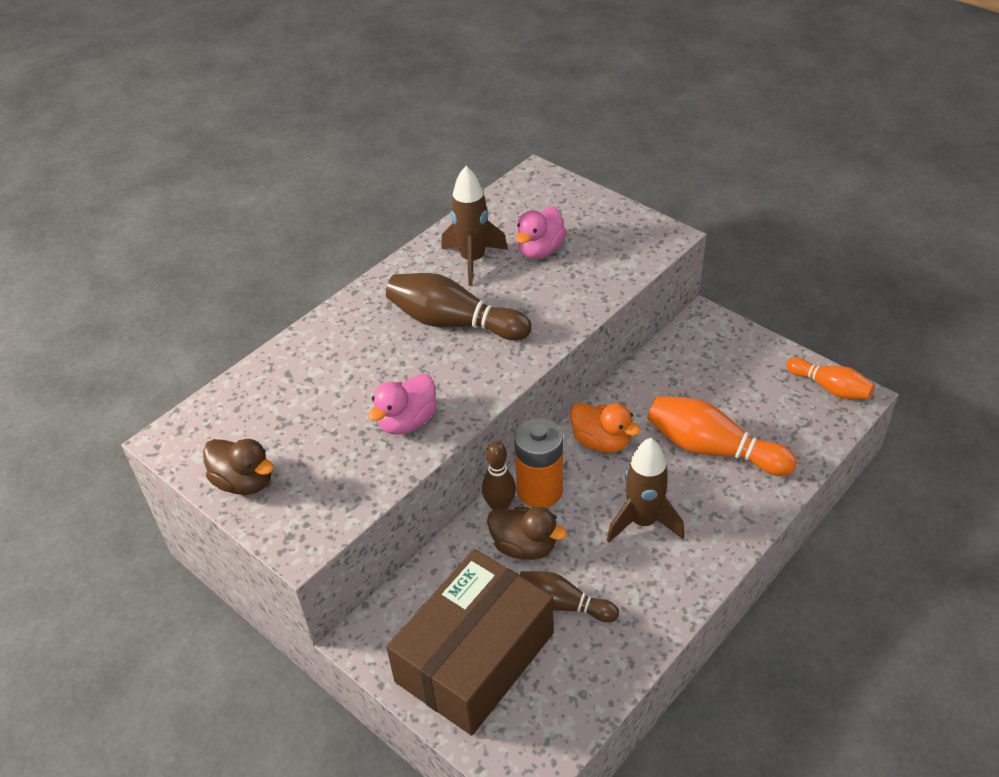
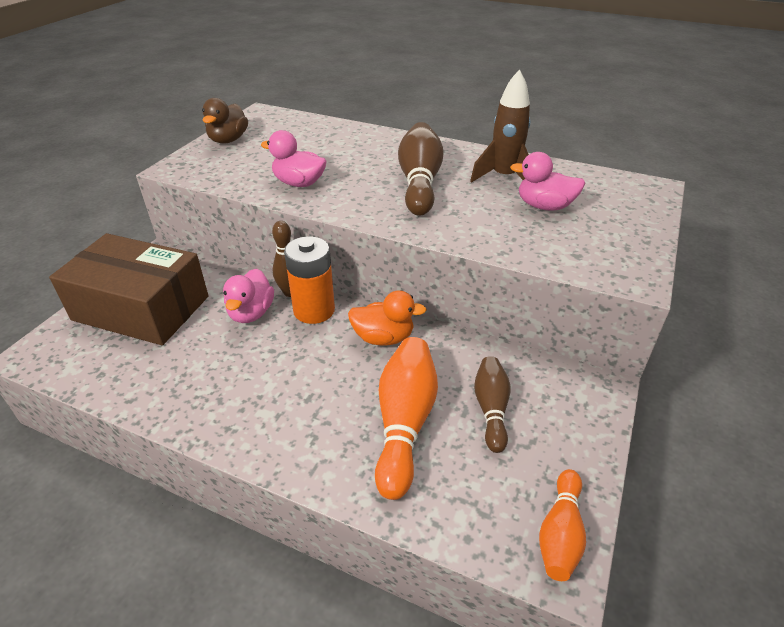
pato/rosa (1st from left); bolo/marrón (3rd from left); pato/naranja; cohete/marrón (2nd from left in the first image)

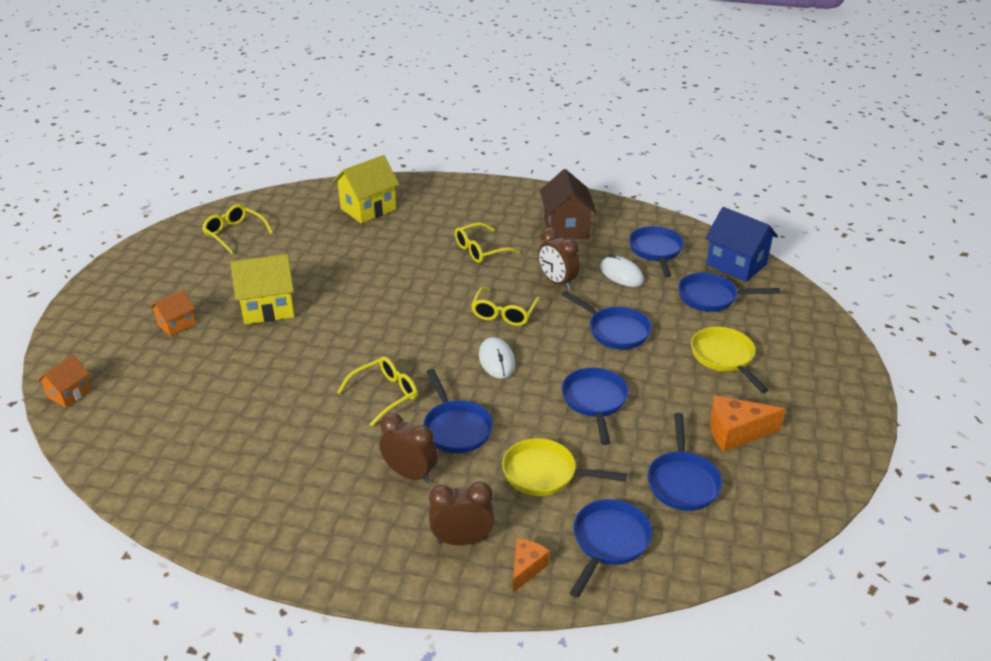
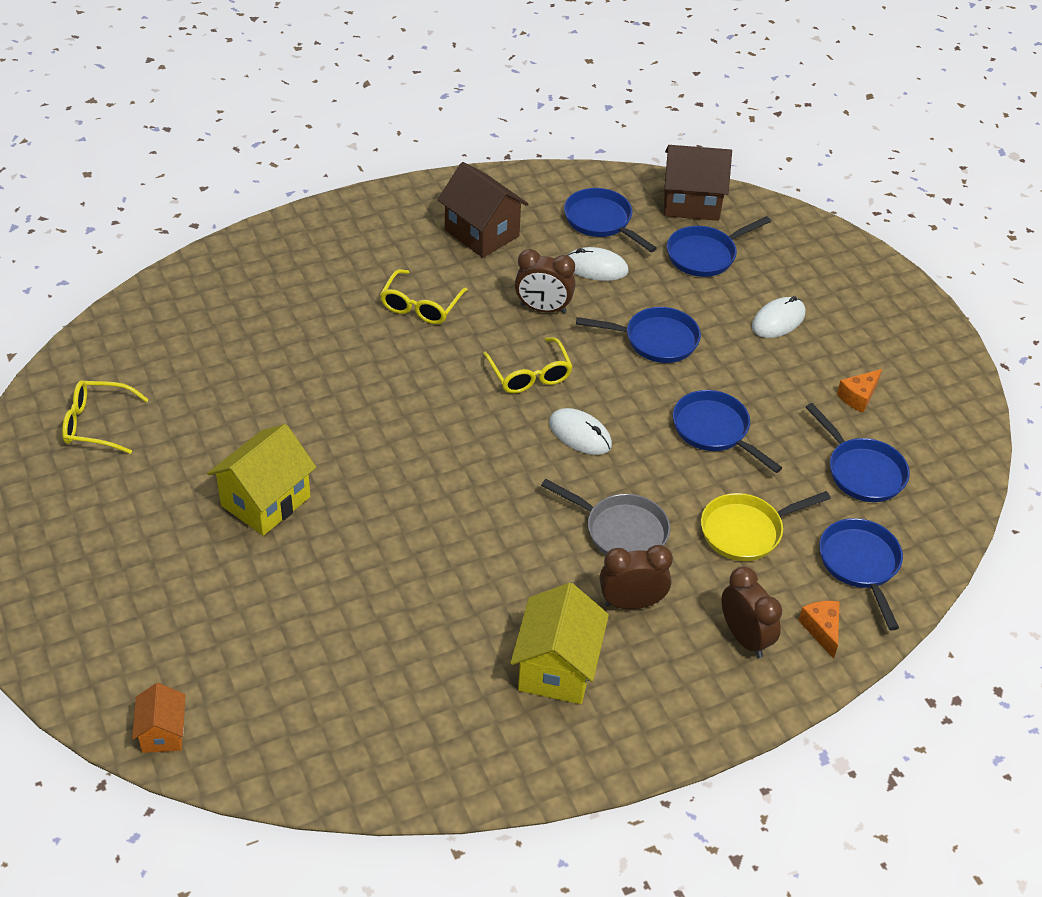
casa/naranja (2nd from left in the first image); casa/amarillo (2nd from left); gafas/amarillo (2nd from left in the first image); sartén/gris; despertador/marrón (3rd from left); ratón/blanco (3rd from left); casa/marrón (2nd from left); queso/naranja (2nd from left)

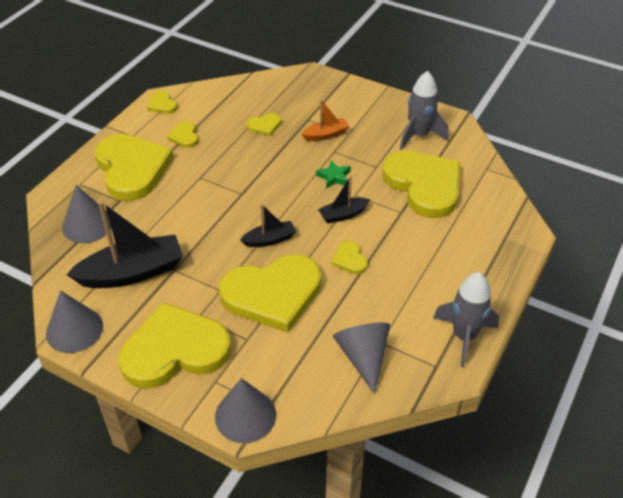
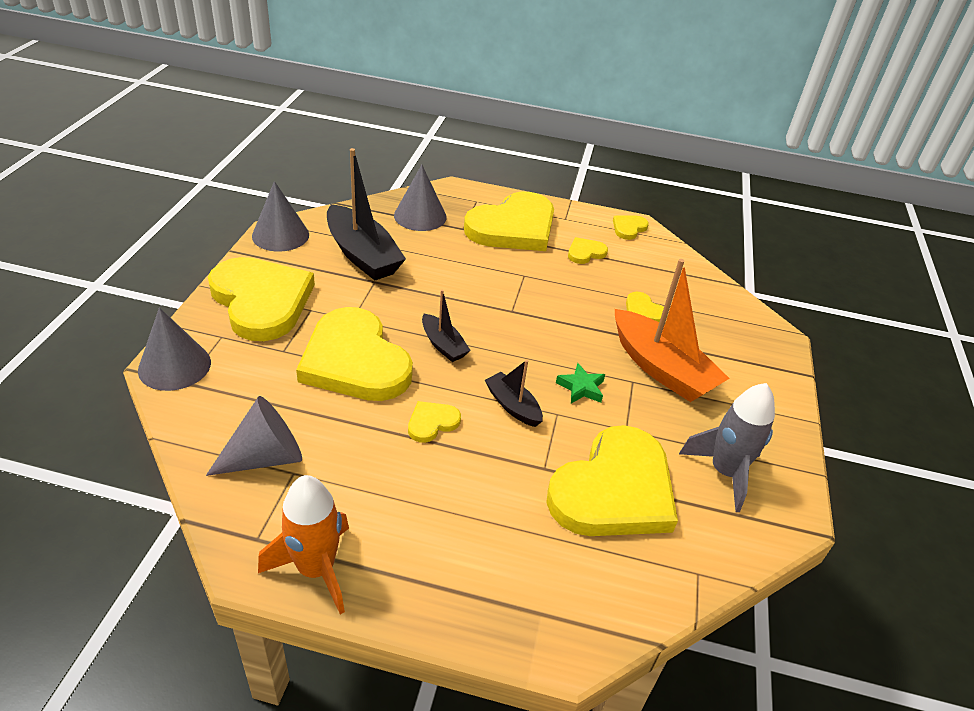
barco/naranja; cohete/naranja

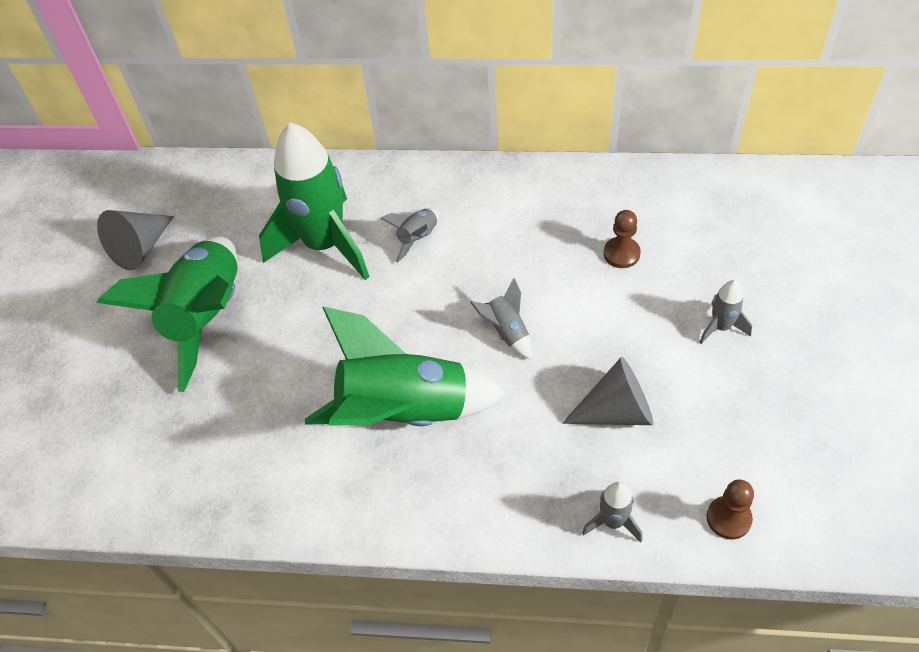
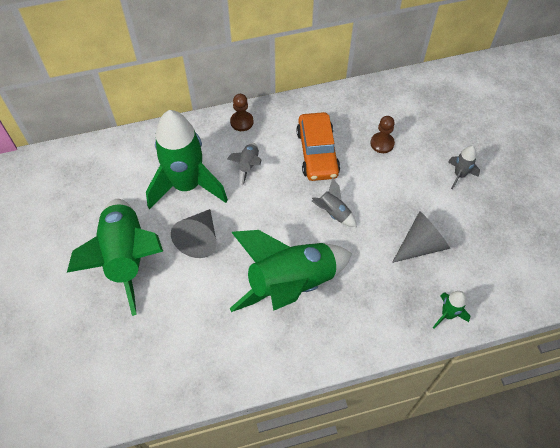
cono/gris (1st from left); cohete/verde (4th from left); peón/marrón (1st from left); coche/naranja

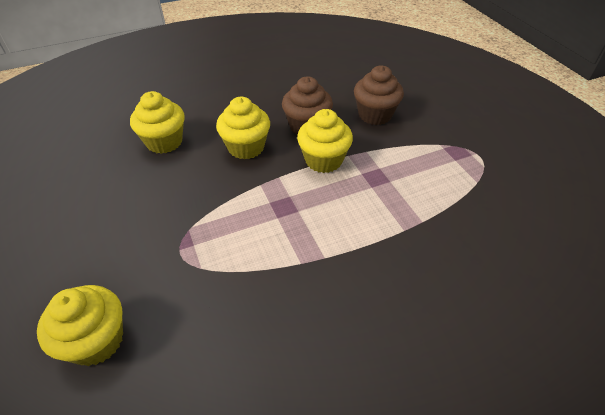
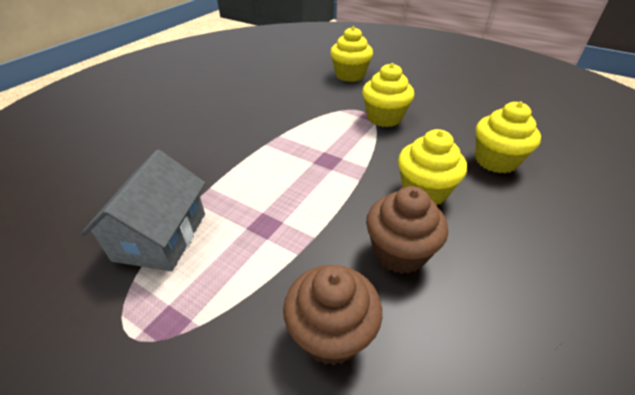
magdalena/amarillo (2nd from left); casa/gris

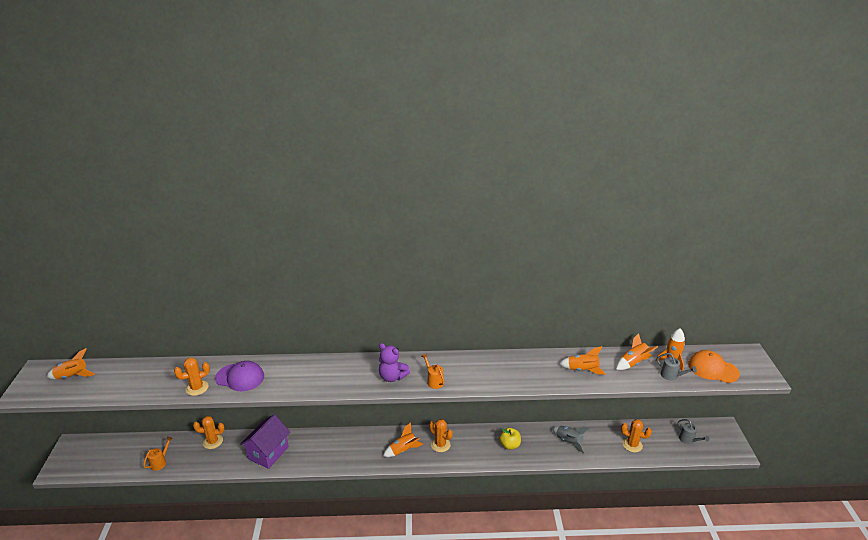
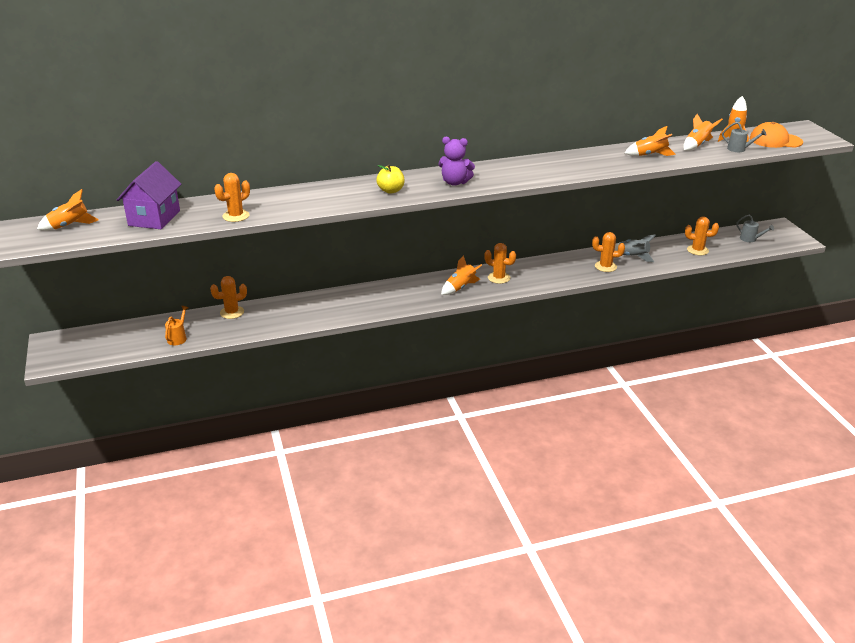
gorra/morado; casa/morado; regadera/naranja (2nd from left in the first image); manzana/amarillo; cactus/naranja (4th from left)

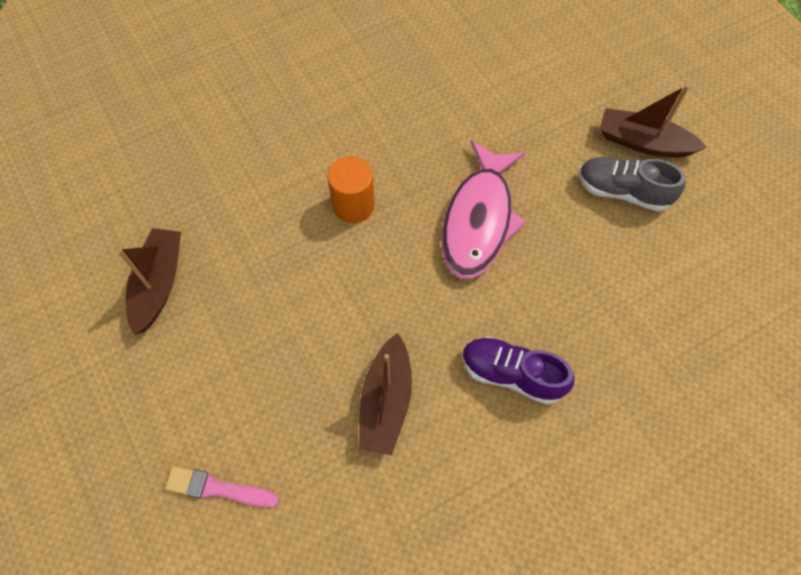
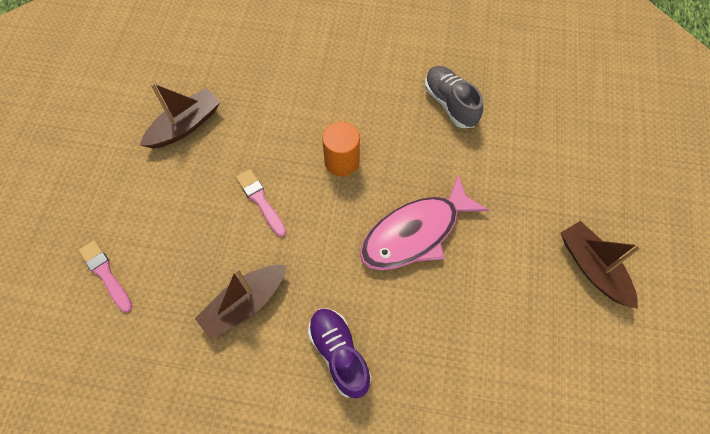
zapato/gris; pincel/rosa (2nd from left)

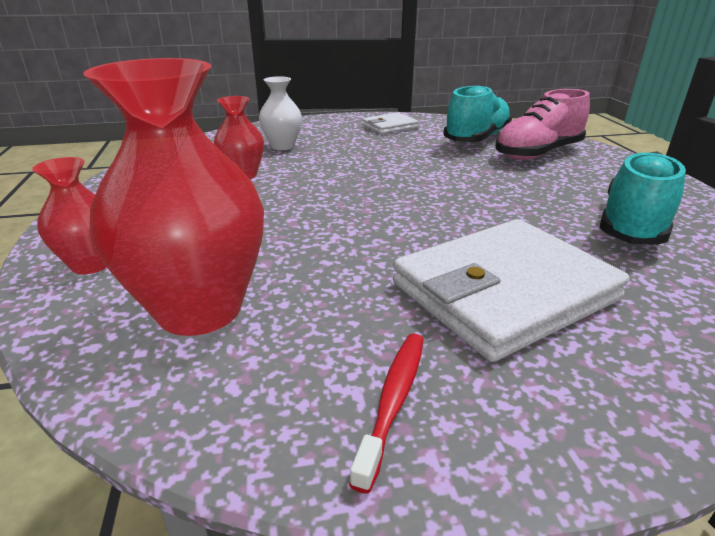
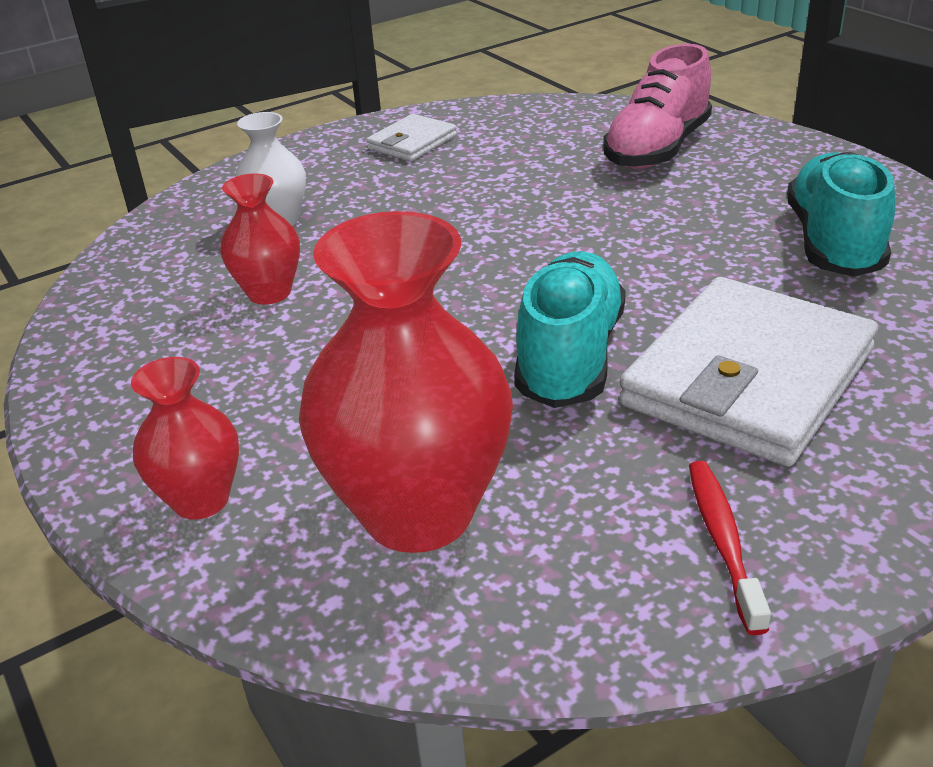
zapato/turquesa (1st from left)

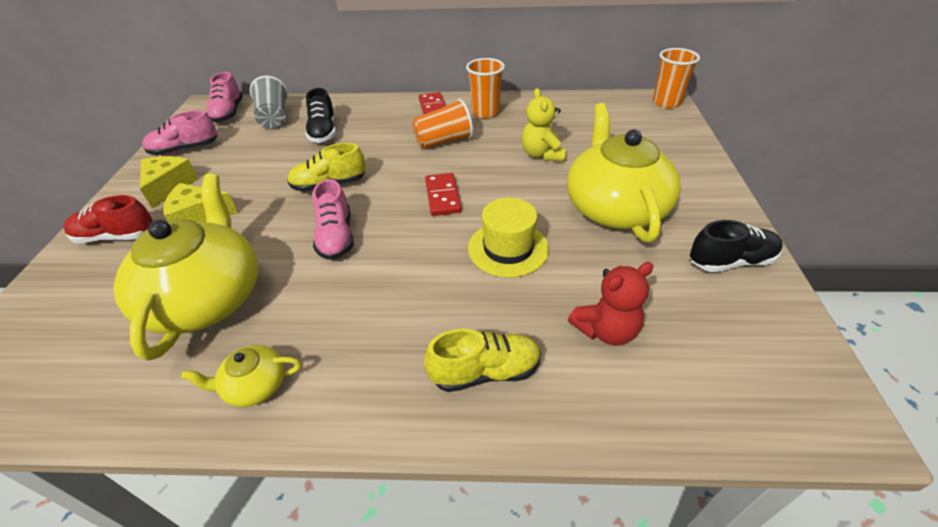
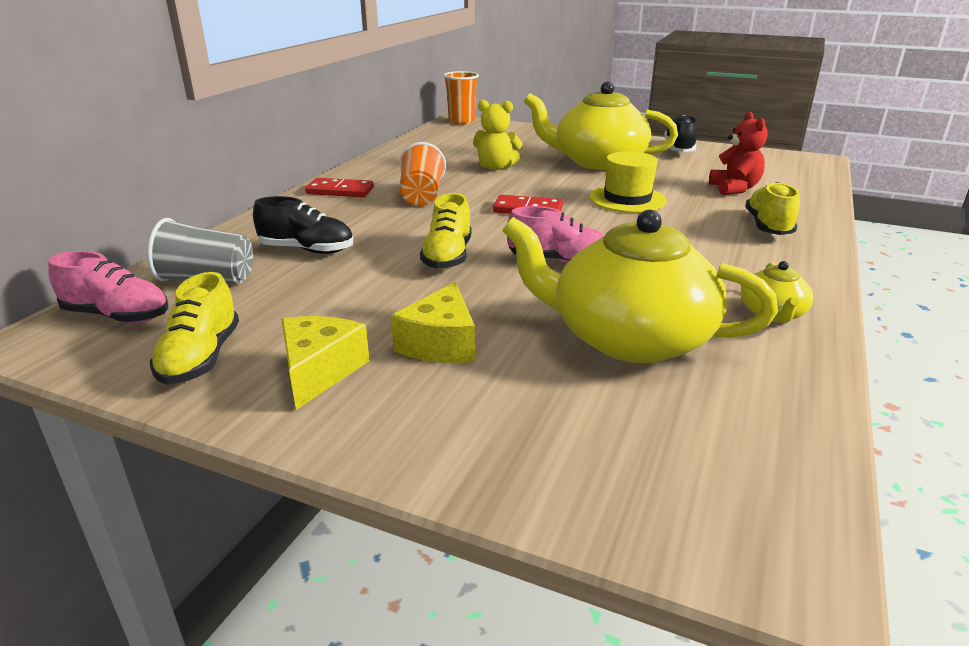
zapato/rojo; queso/amarillo (1st from left); zapato/amarillo (1st from left); vaso/naranja (2nd from left in the first image)

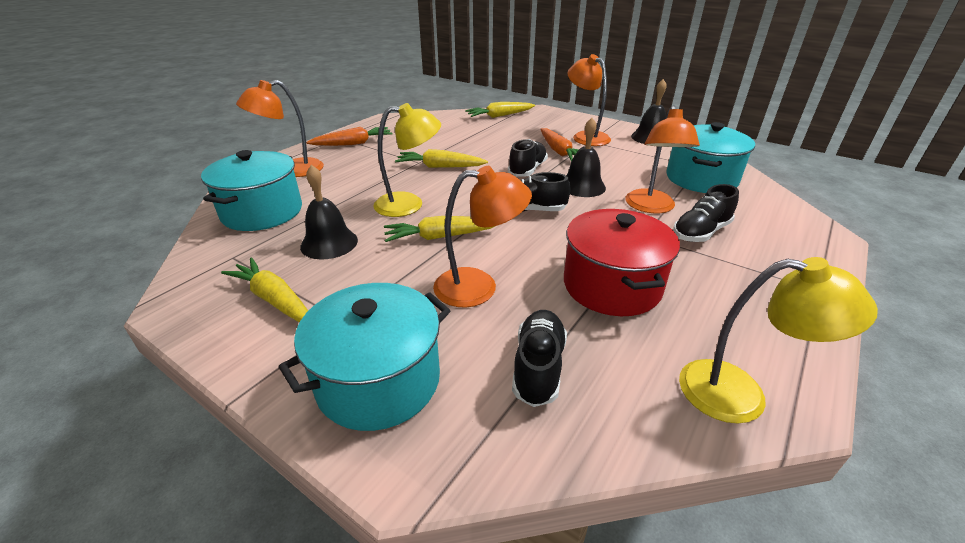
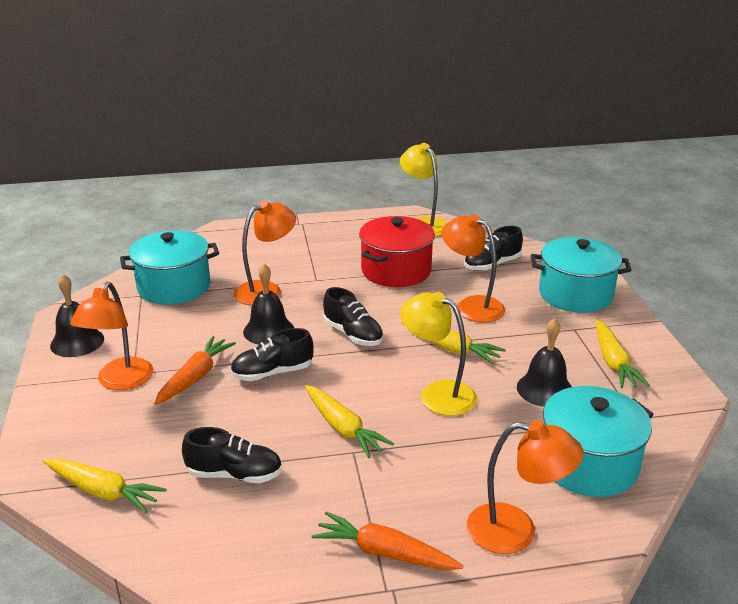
zapato/negro (1st from left)

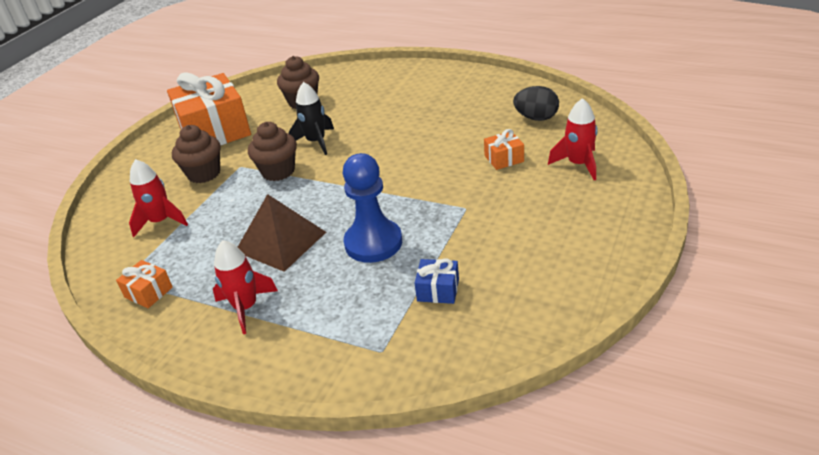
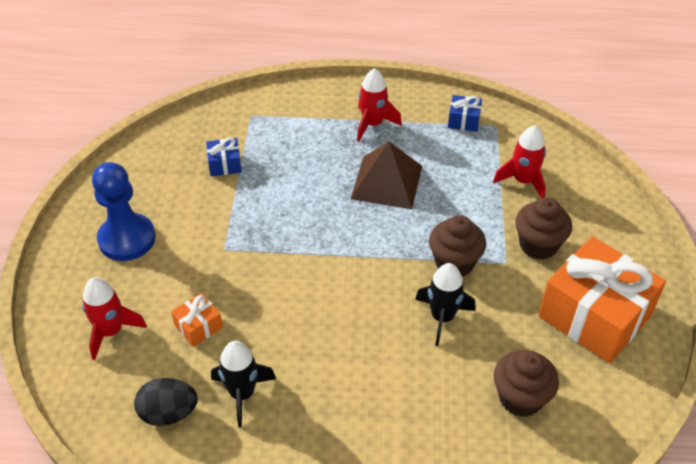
regalo/azul (2nd from left); peón/azul; cohete/negro (1st from left)

